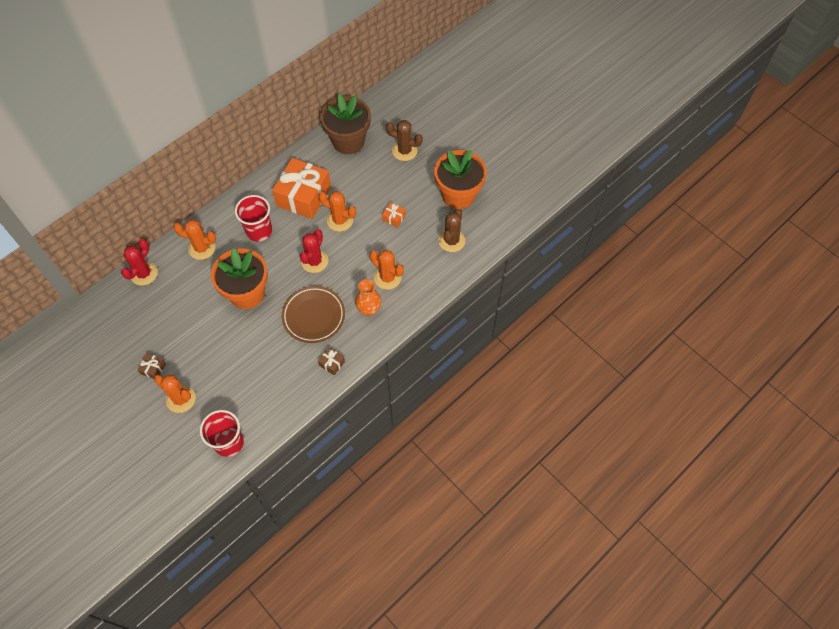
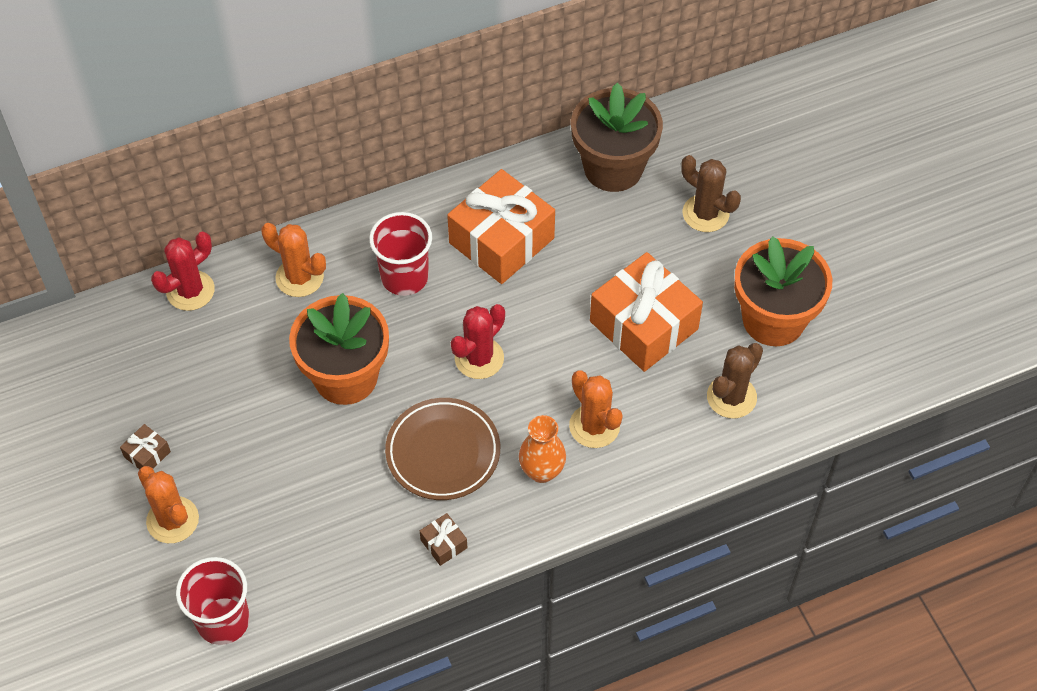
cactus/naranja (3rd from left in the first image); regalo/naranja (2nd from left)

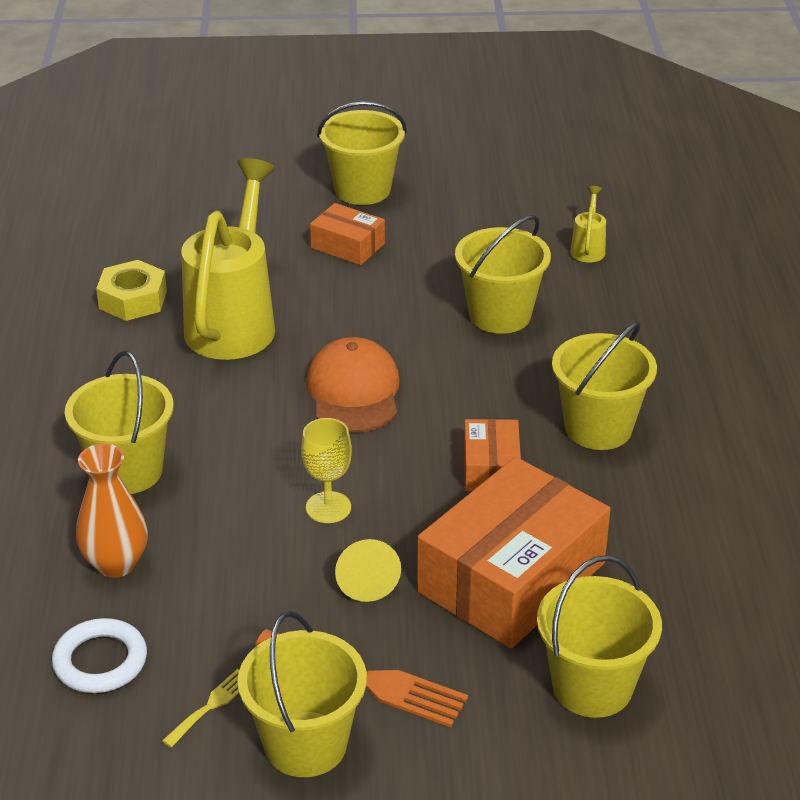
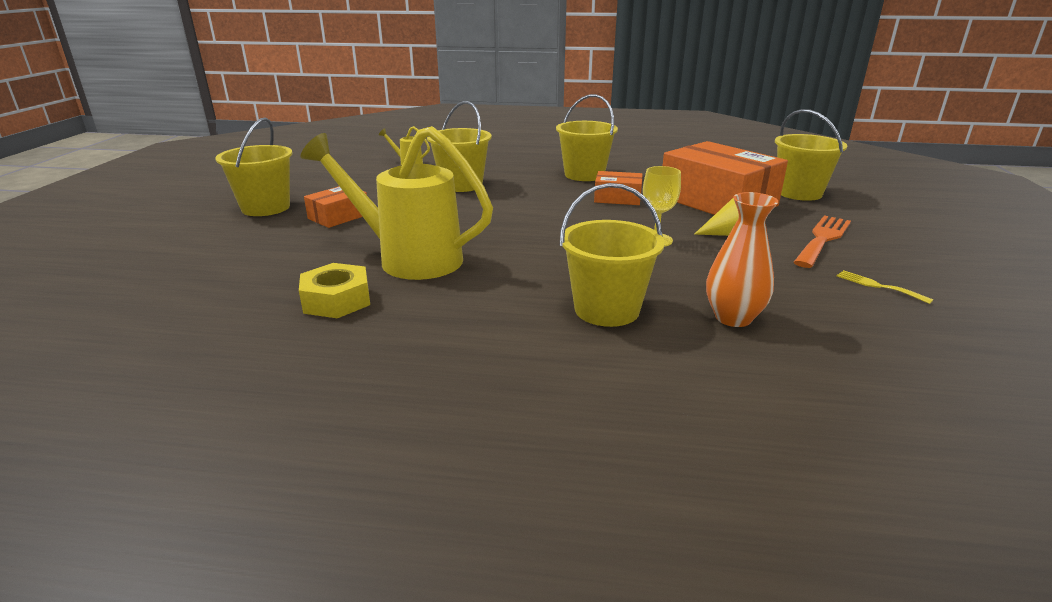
anillo/blanco; balde/amarillo (2nd from left in the first image); gorra/naranja

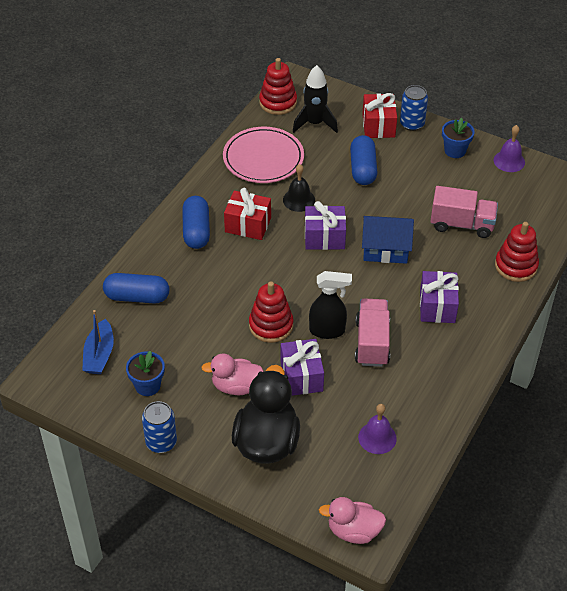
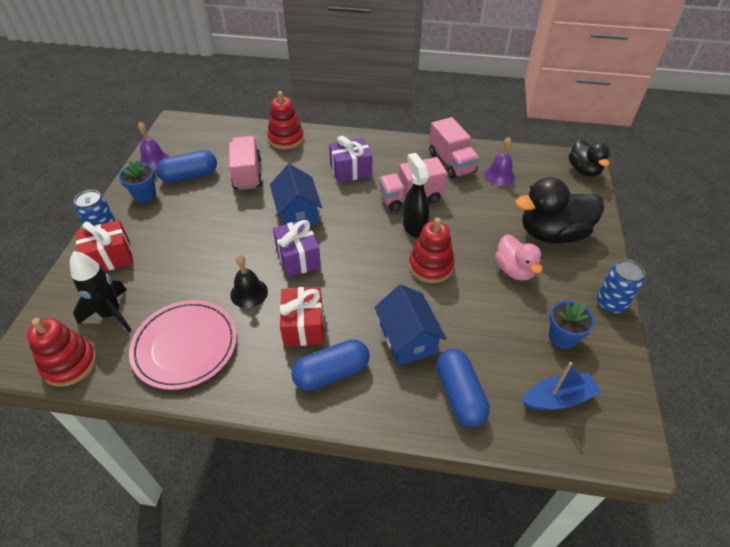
regalo/morado (1st from left in the first image); pato/negro (2nd from left); cápsula/azul (1st from left); casa/azul (2nd from left); camión/rosa (3rd from left)

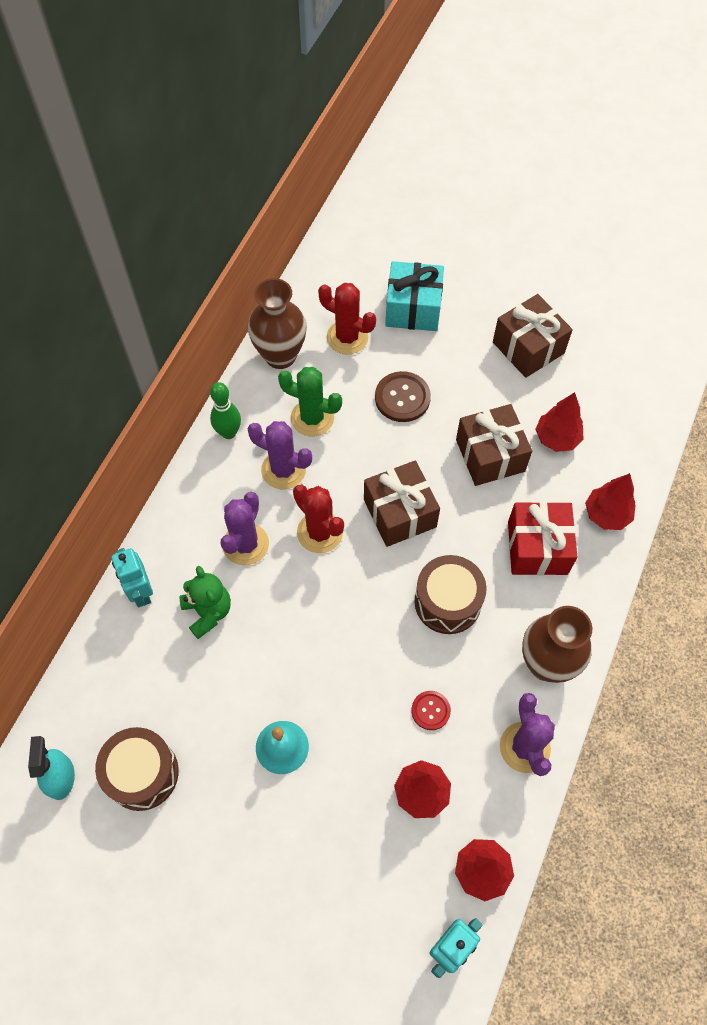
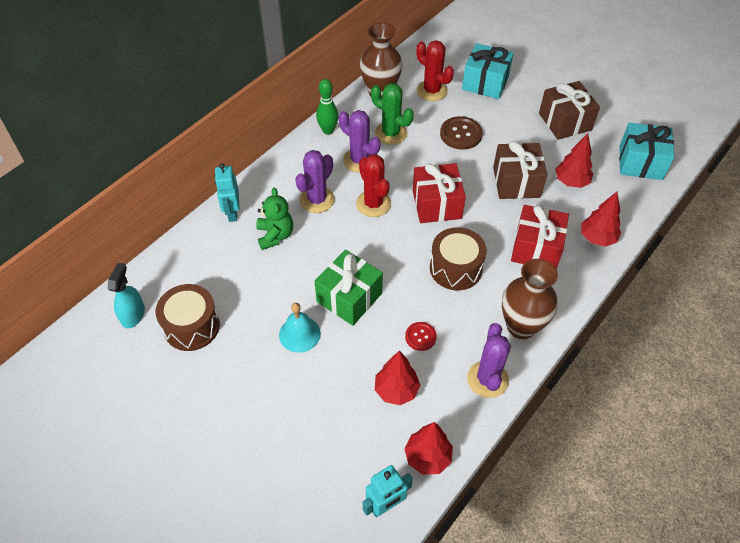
regalo/rojo (1st from left); regalo/verde; regalo/turquesa (2nd from left)

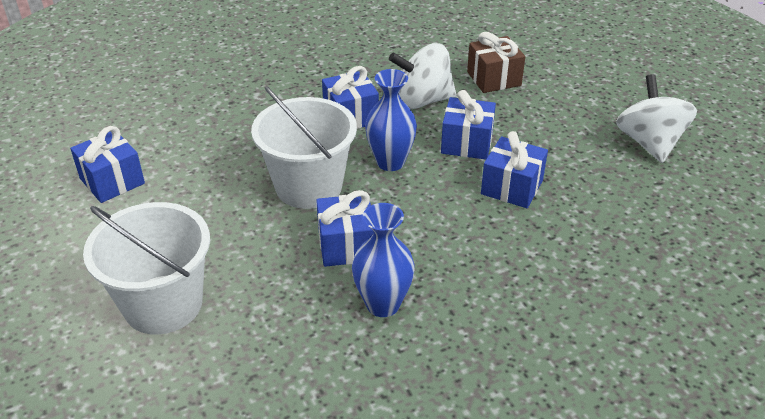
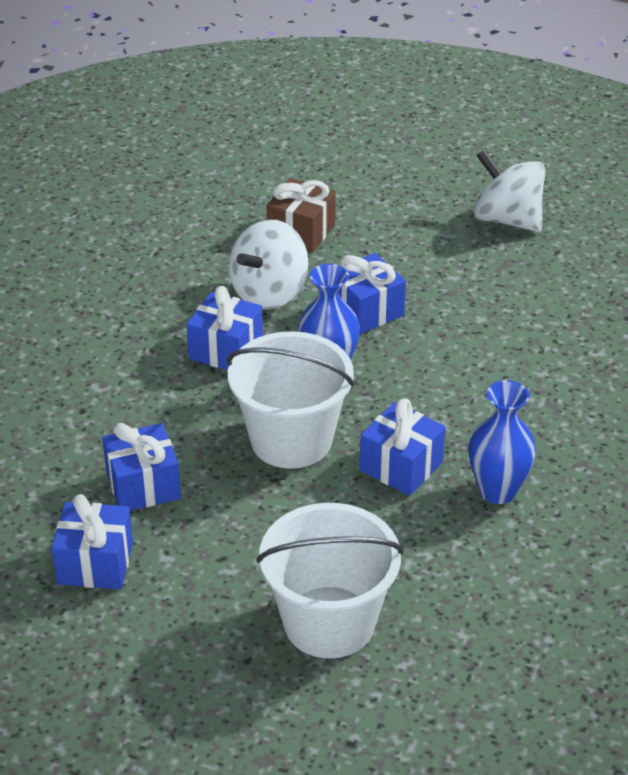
regalo/azul (2nd from left)

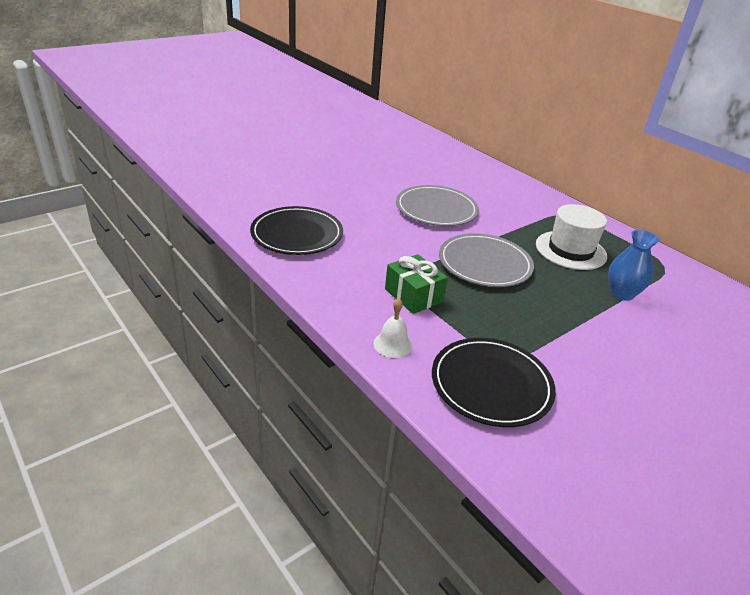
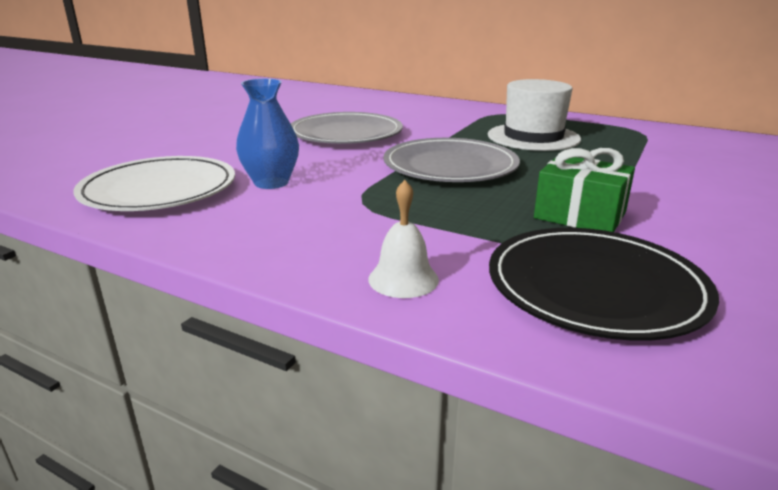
plato/blanco; regalo/verde; florero/azul

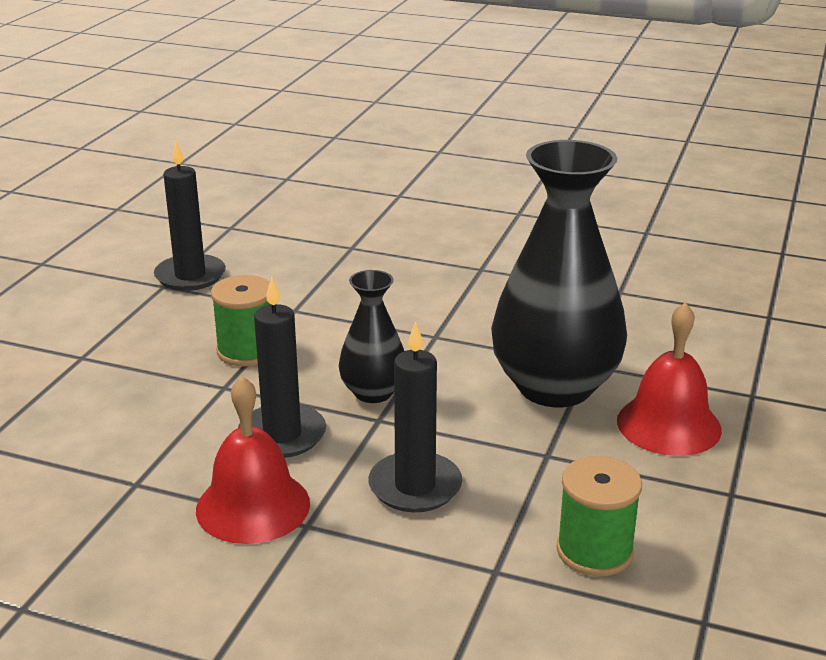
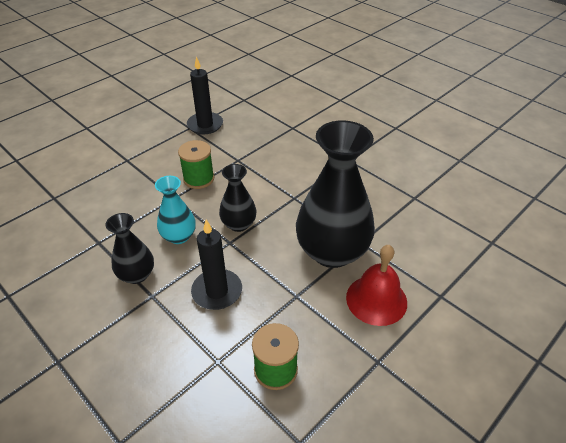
florero/negro (1st from left); florero/turquesa

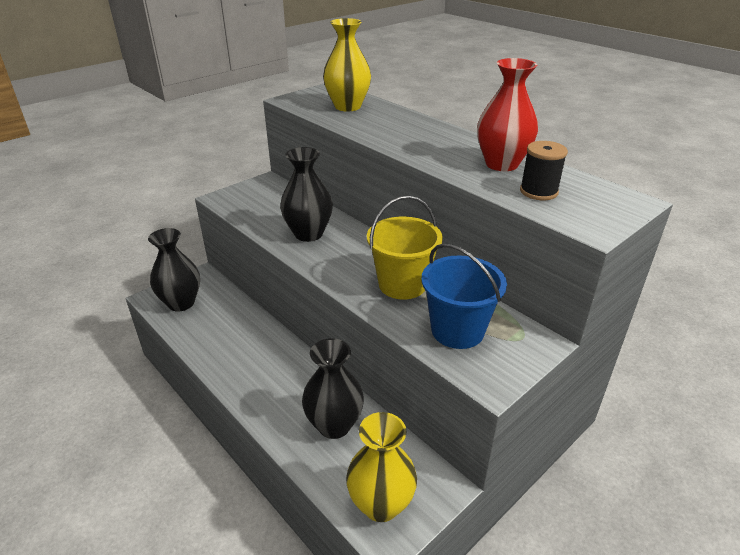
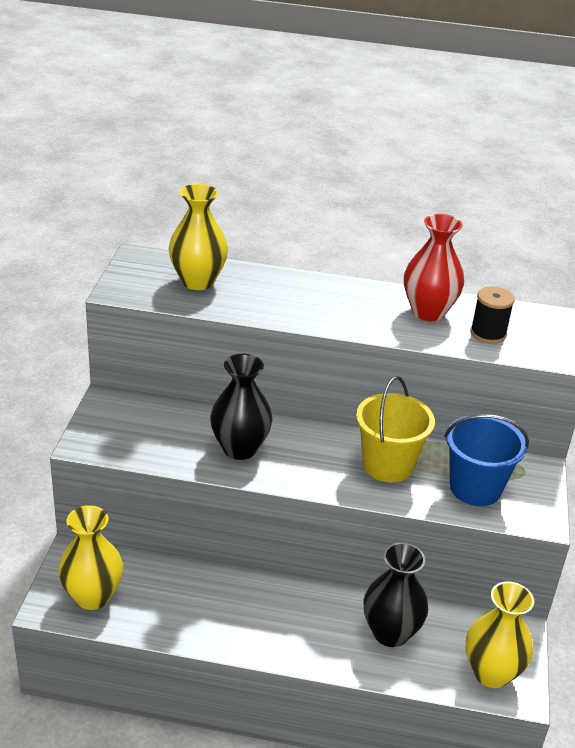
florero/amarillo (1st from left)

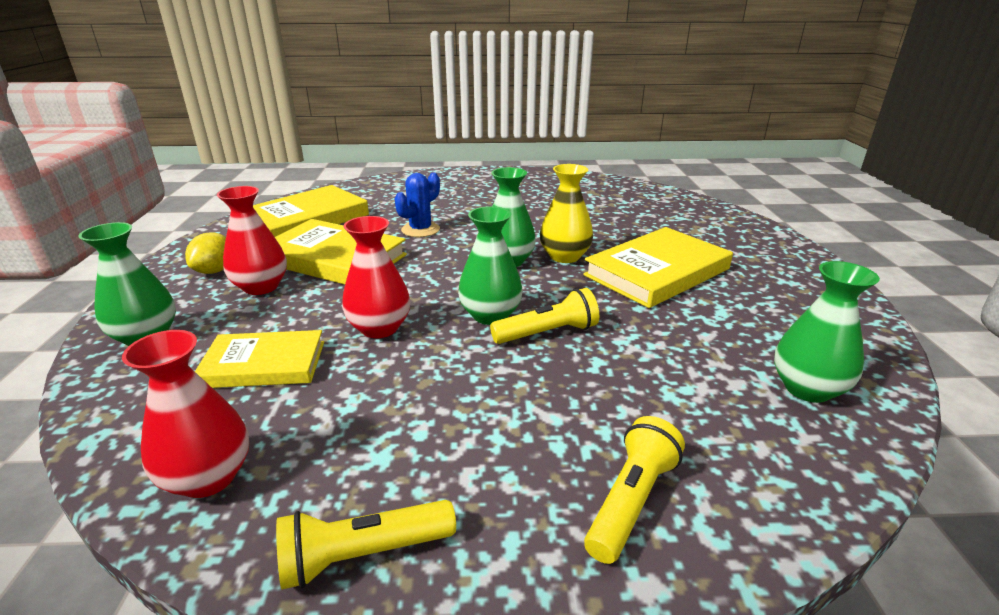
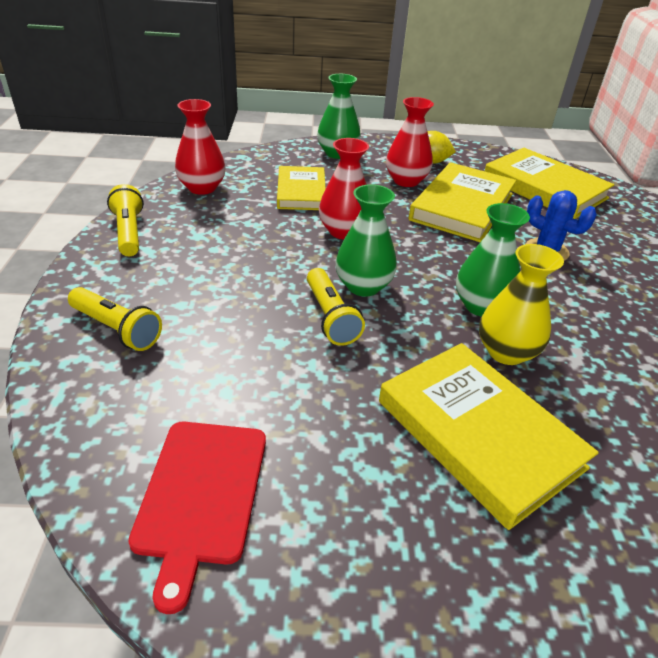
tabla de cortar/rojo

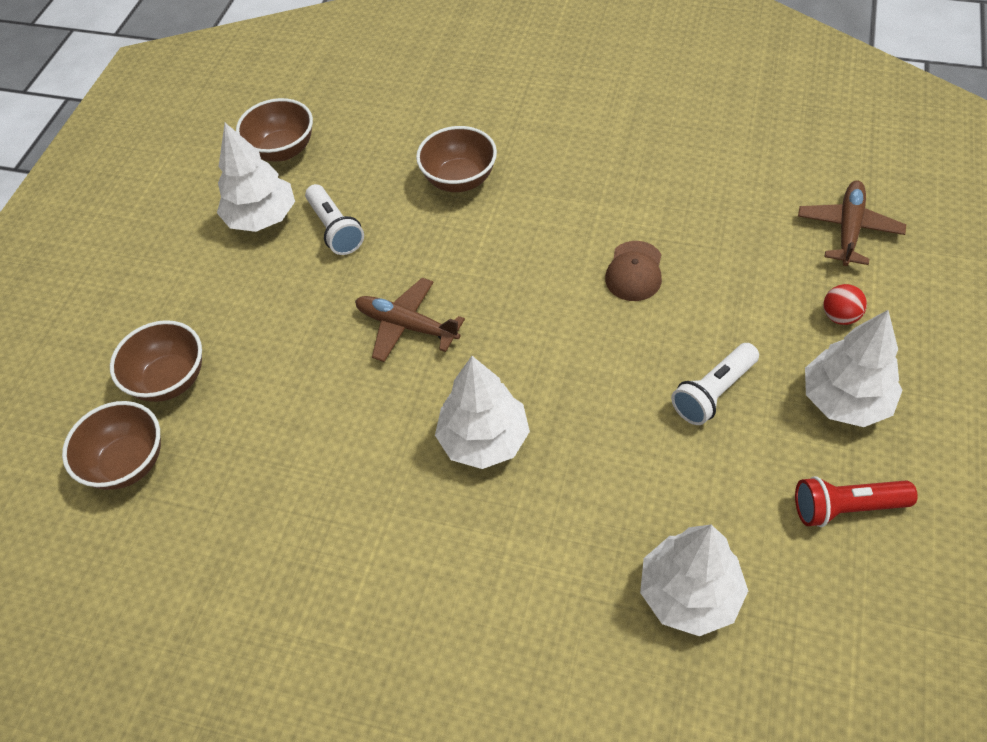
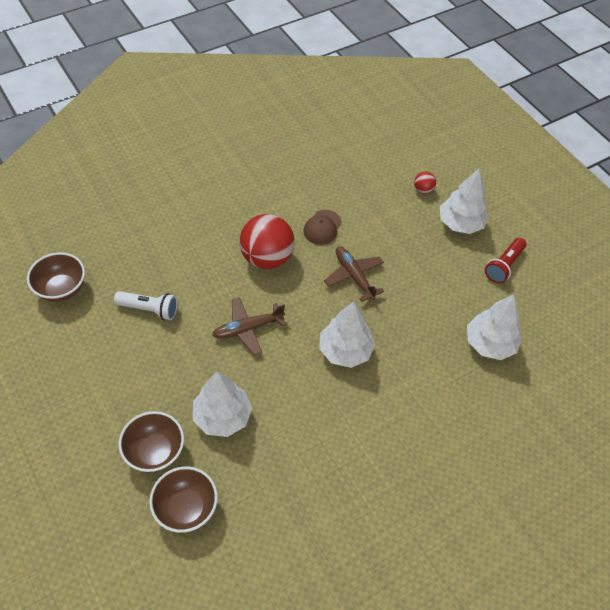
árbol/blanco (1st from left); cuenco/marrón (4th from left in the first image); gorra/marrón; lámpara de mano/blanco (2nd from left in the first image); avión/marrón (2nd from left); pelota/rojo (1st from left)

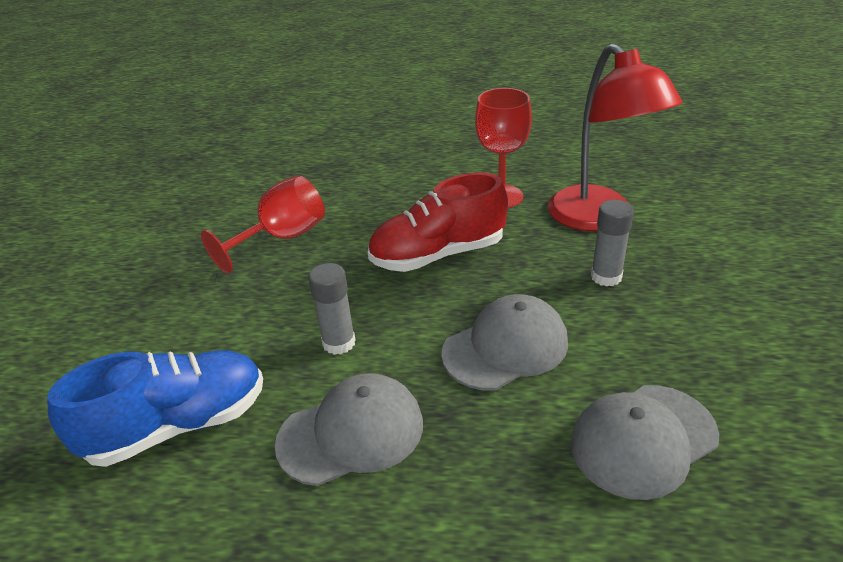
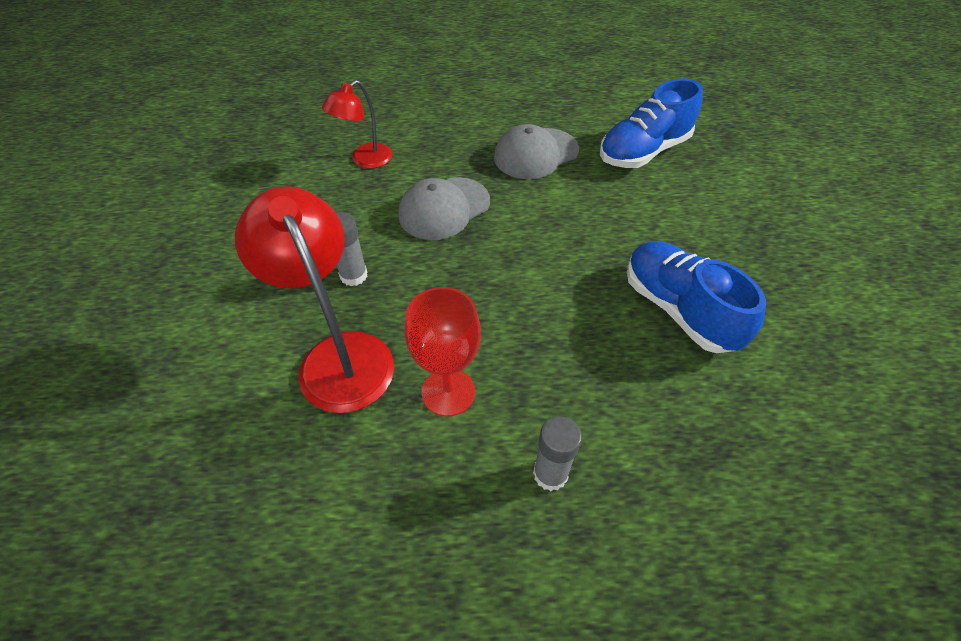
zapato/azul (2nd from left); barra de pegamento/gris (2nd from left); zapato/rojo; lámpara/rojo (2nd from left)

